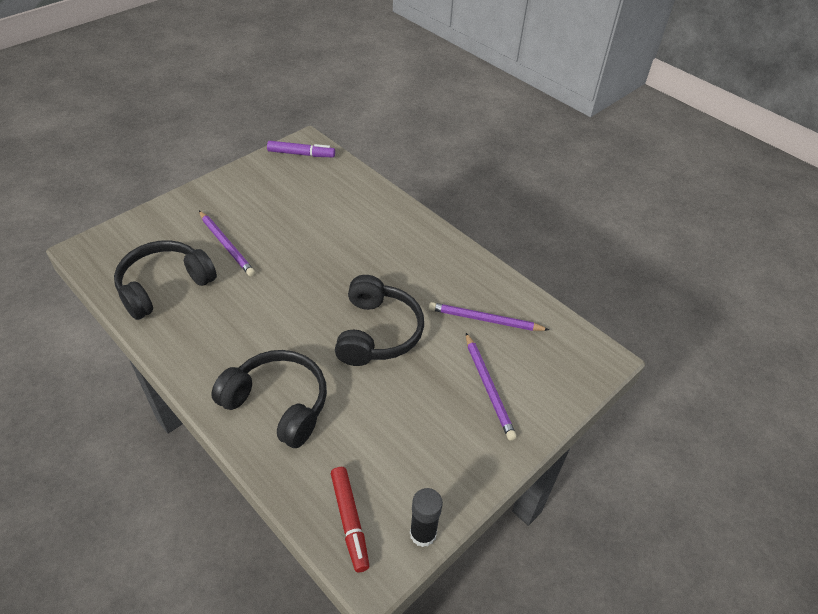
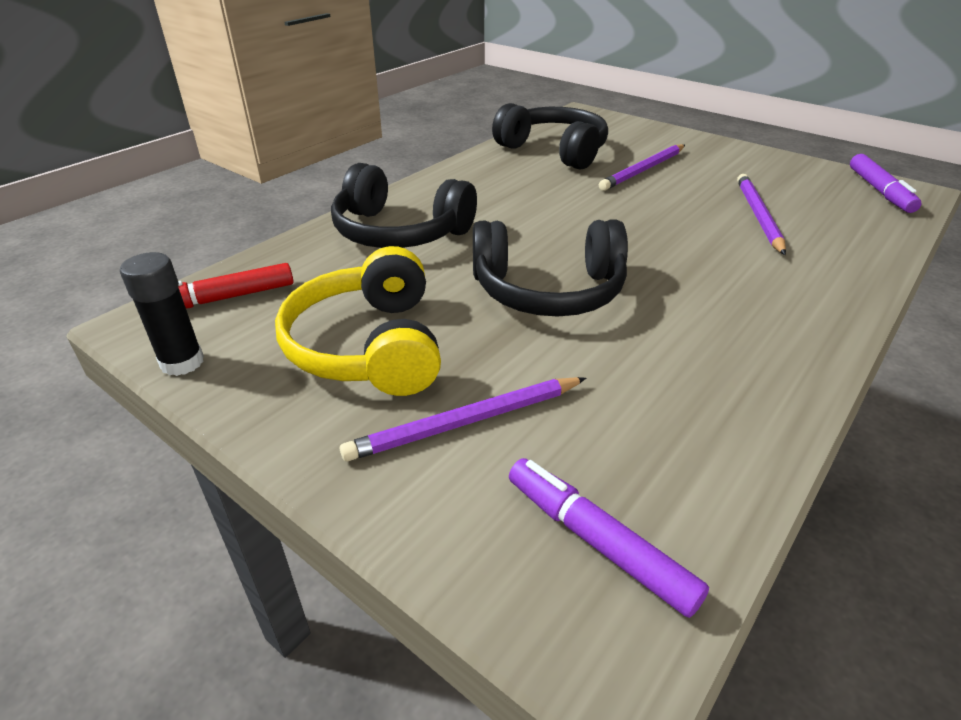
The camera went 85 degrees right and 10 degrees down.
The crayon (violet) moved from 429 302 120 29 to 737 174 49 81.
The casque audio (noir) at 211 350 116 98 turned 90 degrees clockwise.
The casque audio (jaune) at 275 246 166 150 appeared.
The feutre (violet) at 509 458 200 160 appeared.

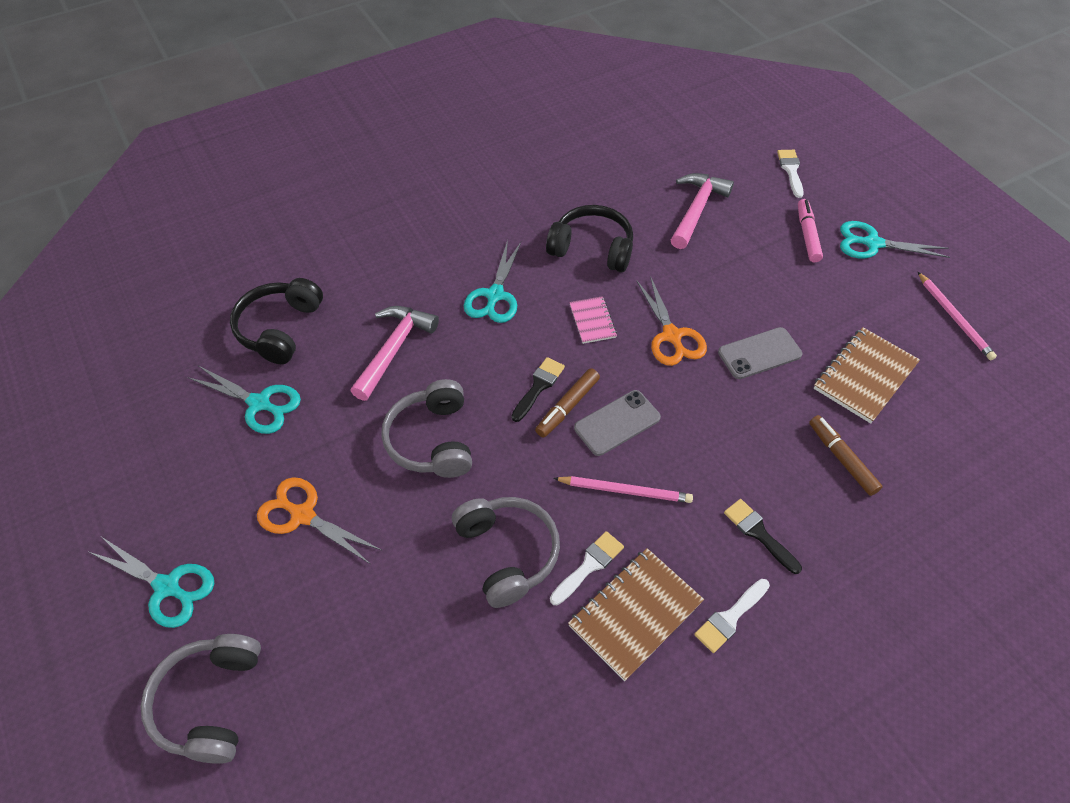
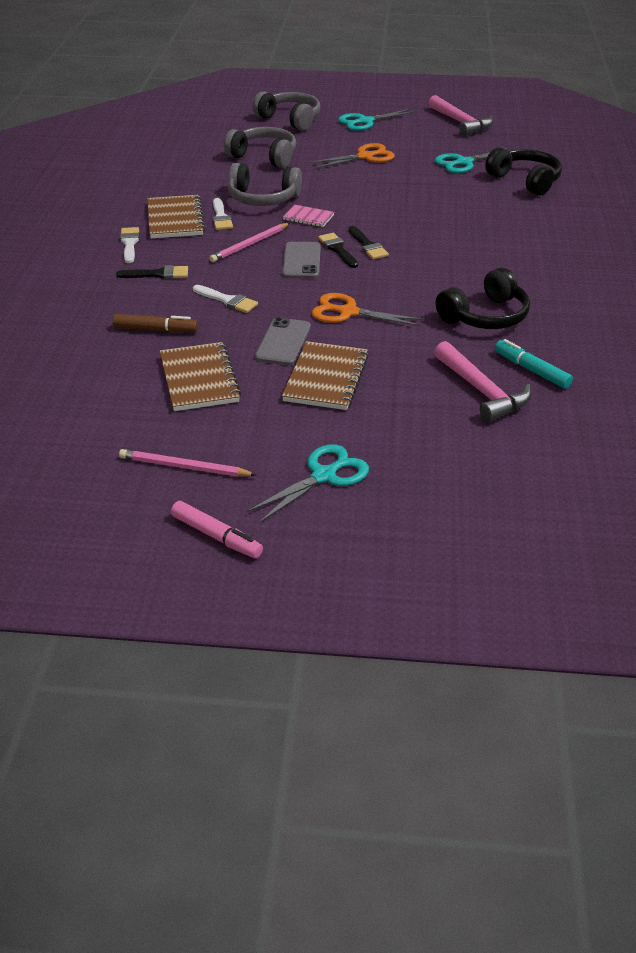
The camera went 125 degrees right and 15 degrees down.
The pinceau (blanc) moved from 777 150 27 48 to 193 285 65 28.
The feutre (rose) moved from 798 199 25 64 to 171 501 92 57.
The ciseaux (turquoise) at 464 240 57 83 disappeared.
The carnet (rose) moved from 569 296 48 48 to 283 205 51 22.
The marteau (rose) moved from 350 306 89 95 to 429 95 64 41.
The feutre (marron) at 535 368 65 70 was replaced by the pinceau (noir) at 318 233 40 35.
The casque audio (gris) moved from 381 379 91 99 to 224 127 72 41.
The feutre (turquoise) at 495 339 78 50 appeared.
The carnet (marron) at 282 341 87 69 appeared.

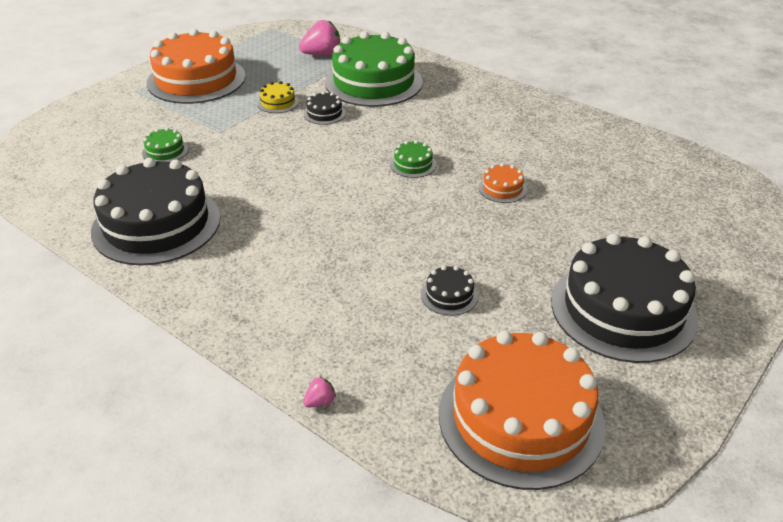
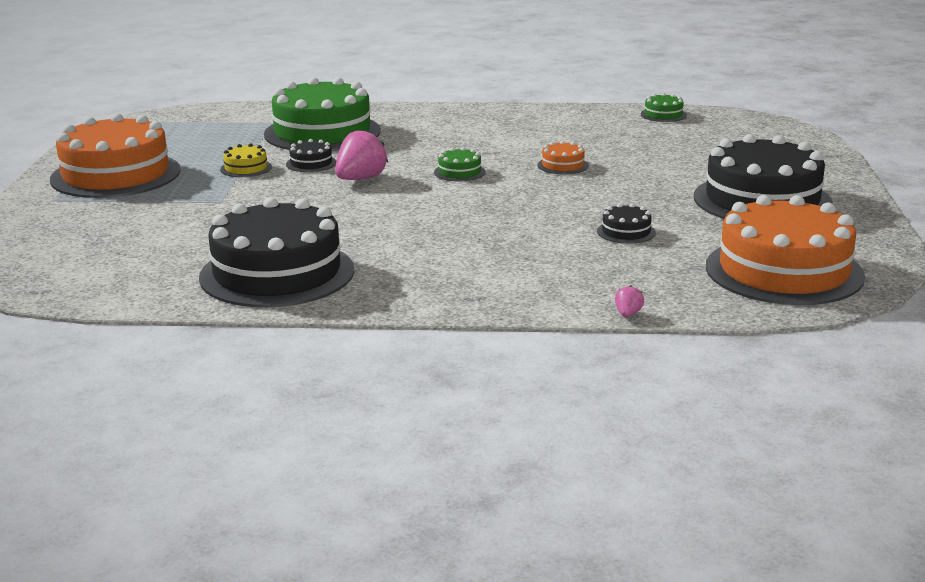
The camera went 35 degrees left and 15 degrees down.
The fraise (rose) moved from 299 20 41 36 to 335 129 54 51.
The gâteau (vert) moved from 142 127 46 35 to 641 93 46 29.

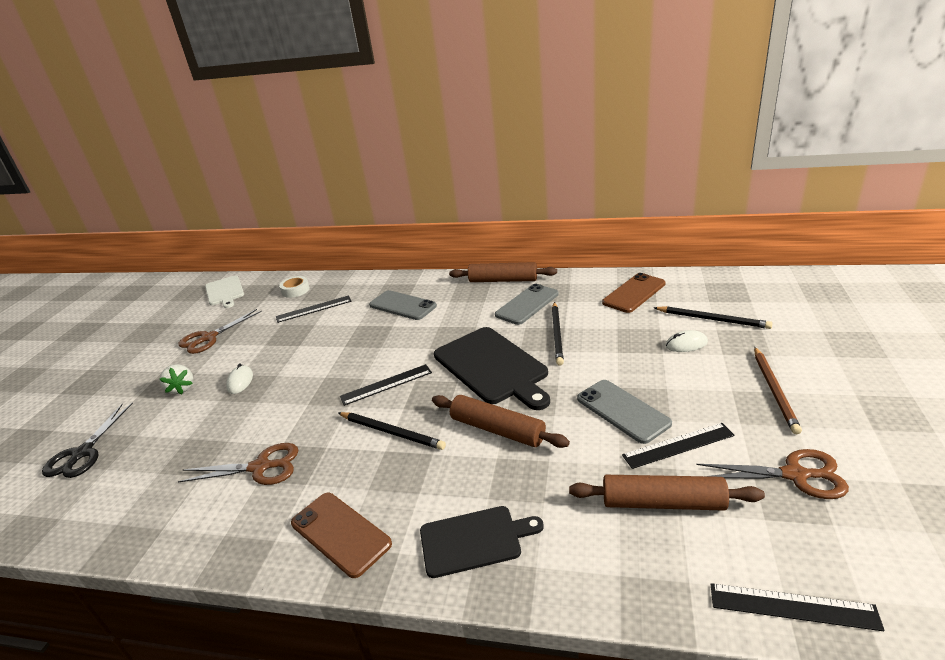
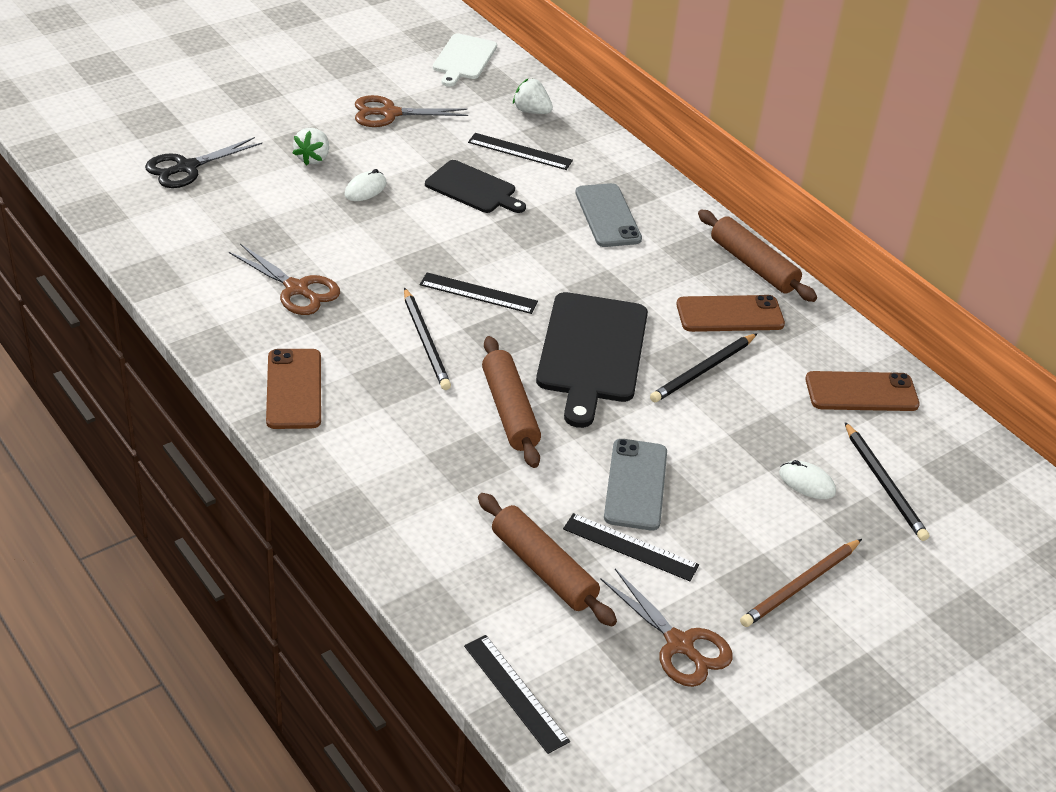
The camera went 35 degrees right and 10 degrees up.
The ruban adhésif (blanc) at 279 276 31 22 was replaced by the fraise (blanc) at 513 79 40 35.
The téléphone (gris) at 495 284 64 41 became the téléphone (marron) at 676 295 109 37.
The planche à découper (noir) moved from 420 506 124 72 to 425 160 101 53.

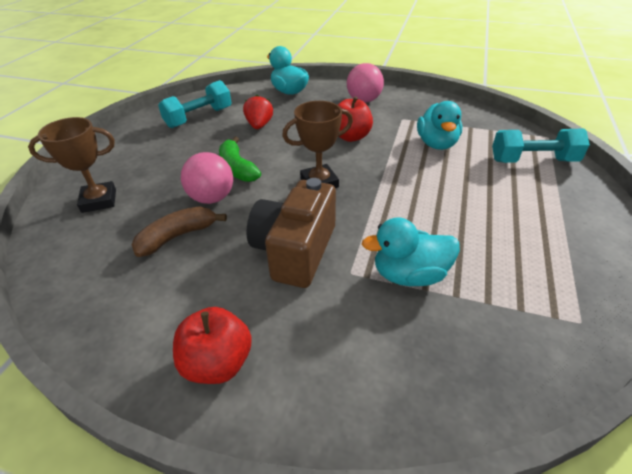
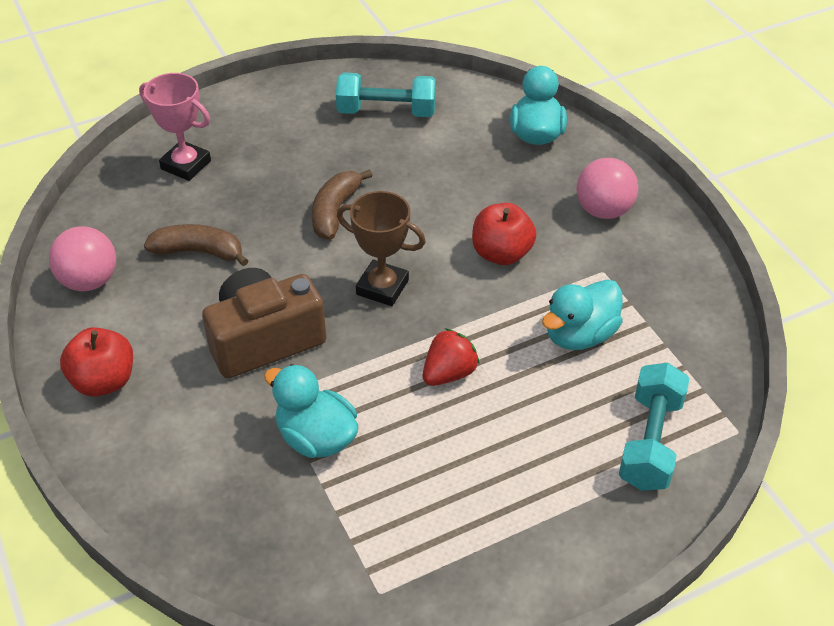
The camera went 45 degrees right and 5 degrees up.
The fraise (rouge) moved from 243 94 30 35 to 423 328 57 58.
The trophée (marron) at 28 117 88 96 became the trophée (rose) at 139 73 72 108.
The haltère (turquoise) at 492 129 98 34 turned 60 degrees clockwise.
The banane (vert) at 219 136 42 46 became the banane (marron) at 312 169 61 70.
The balle (rose) moved from 181 152 52 52 to 49 227 67 64.

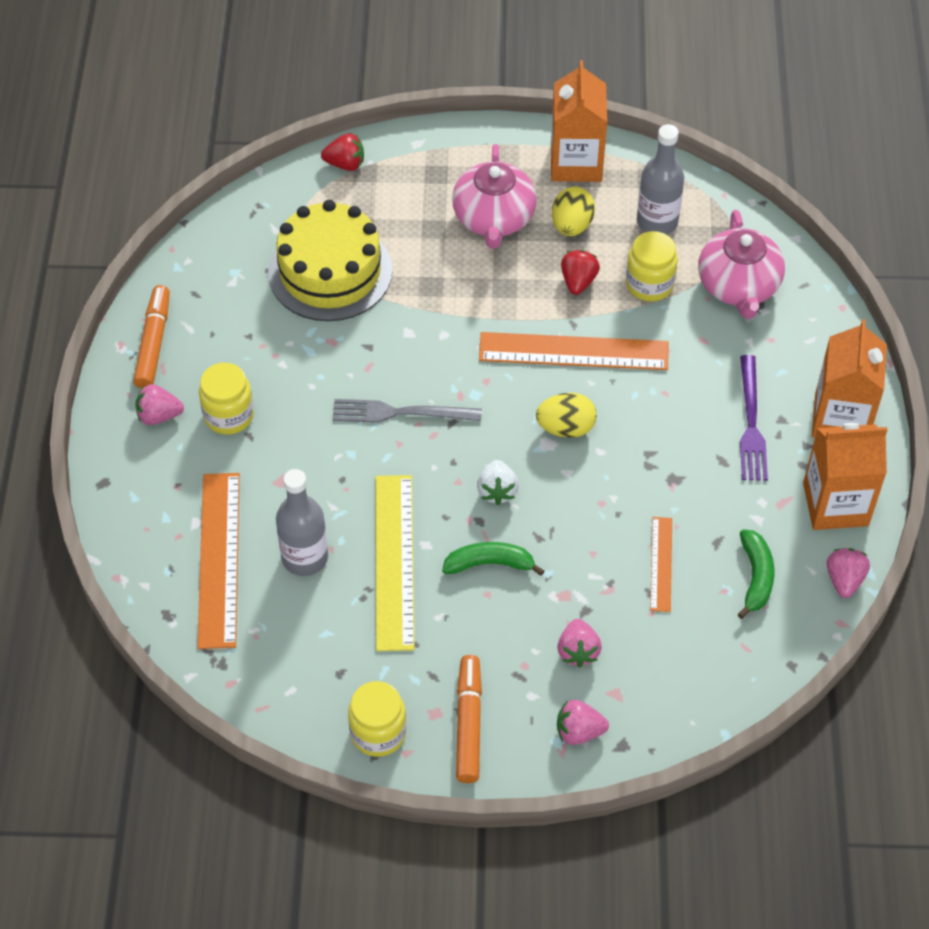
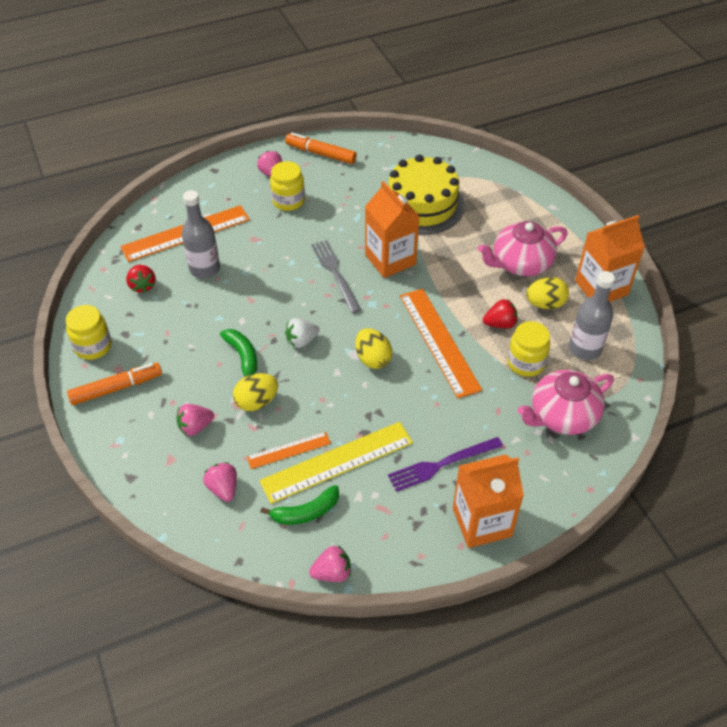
The camera went 65 degrees right and 5 degrees down.
The fraise (rouge) moved from 321 133 43 38 to 126 265 30 28.
The feutre (orange) at 133 285 37 103 turned 135 degrees counterclockwise.
The brique de lait (orange) moved from 803 423 84 107 to 365 181 55 97.
The règle (jaune) moved from 375 475 40 176 to 259 422 154 82.
The fraise (rose) moved from 557 700 52 45 to 203 462 34 40.
The œuf (jaune) at 233 373 45 38 appeared.

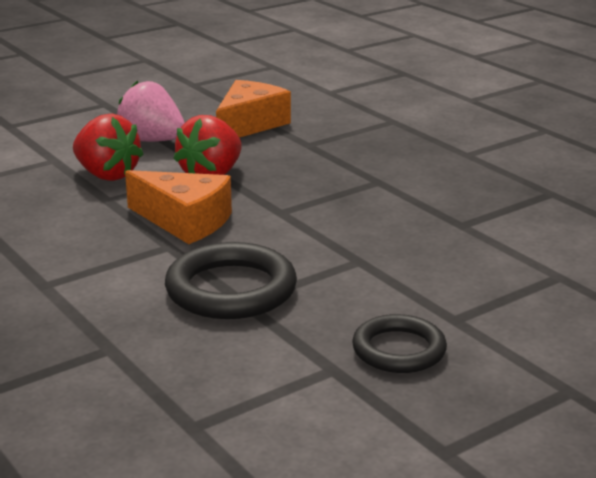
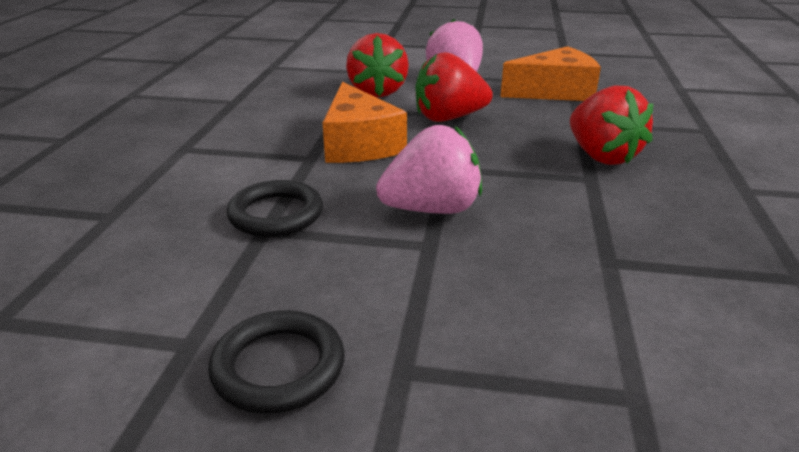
The camera went 45 degrees right and 5 degrees up.
The anneau (noir) at 165 242 132 77 changed to 0.65 times the size.
The fraise (rouge) at 570 86 83 79 appeared.
The fraise (rose) at 376 125 106 89 appeared.

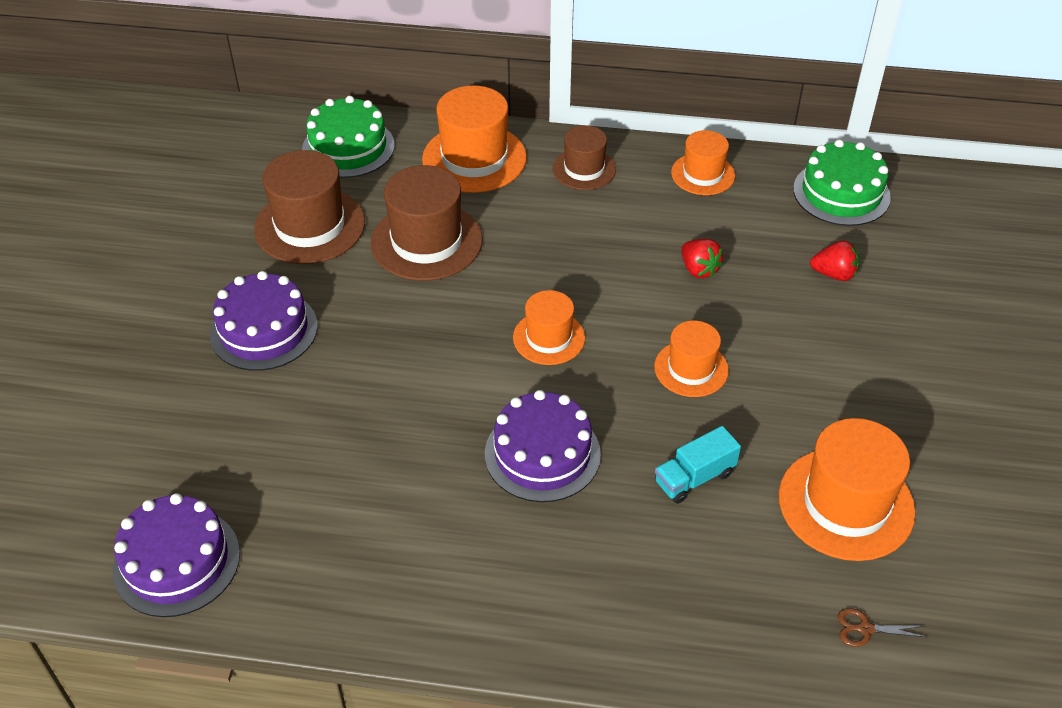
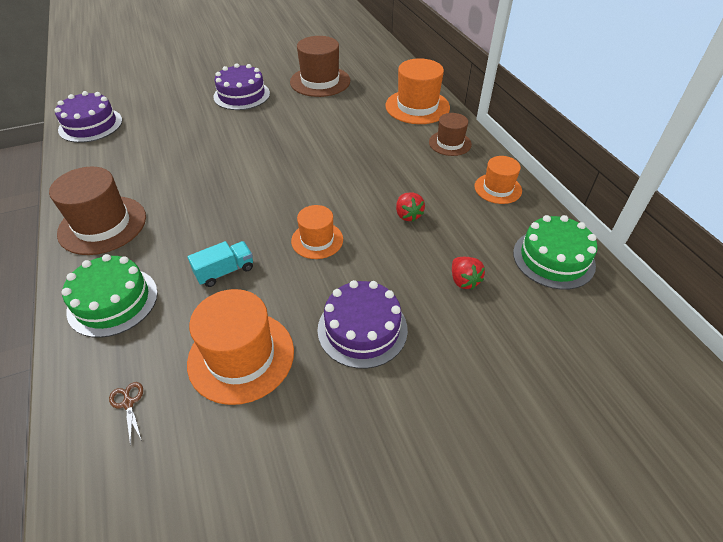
The camera went 60 degrees right and 0 degrees up.
The gâteau (vert) moved from 302 96 93 82 to 62 254 96 84.
The chapeau (marron) moved from 371 165 112 116 to 49 167 97 88.
The fraise (rouge) at 681 239 42 39 turned 45 degrees counterclockwise.
The chapeau (orange) at 513 290 72 75 disappeared.
The gâteau (violet) moved from 485 390 116 112 to 317 280 91 89.
The camion (turquoise) at 655 426 86 78 turned 120 degrees clockwise.

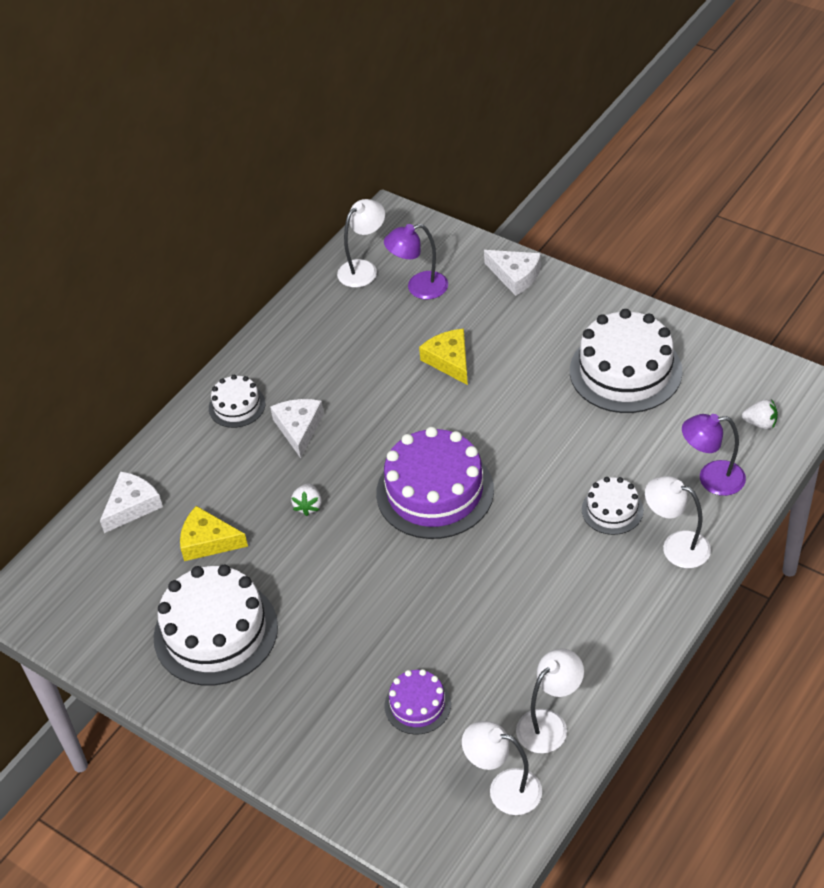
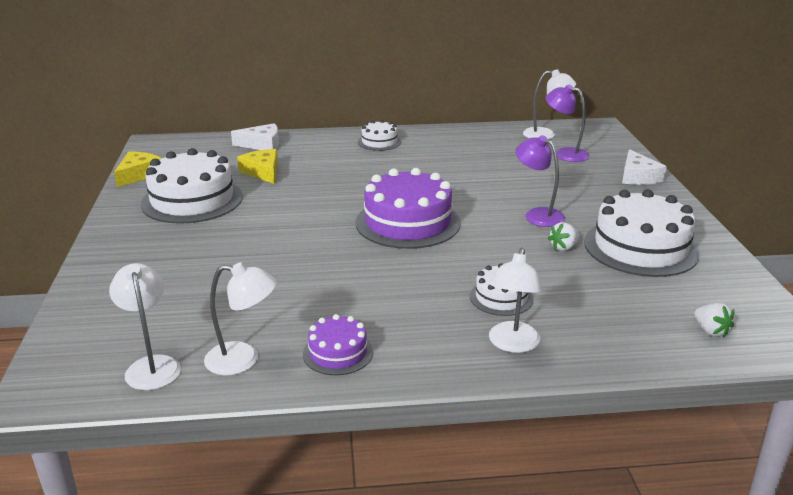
The camera went 45 degrees right and 20 degrees down.
The fromage (jaune) moved from 419 329 49 56 to 114 151 48 36.
The fromage (blanc) at 270 399 54 59 disappeared.
The lampe (violet) moved from 682 414 64 82 to 516 135 50 92.
The lampe (blanc) at 645 476 66 92 turned 150 degrees counterclockwise.
The fraise (blanc) moved from 291 483 31 33 to 548 222 31 29.
The gâteau (violet) moved from 385 669 66 66 to 303 314 70 61.

